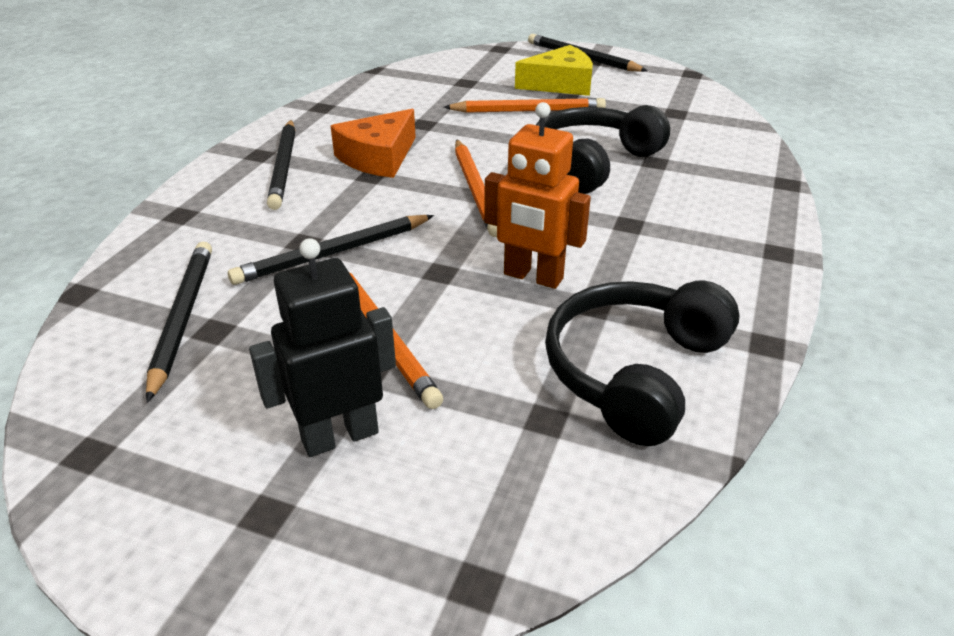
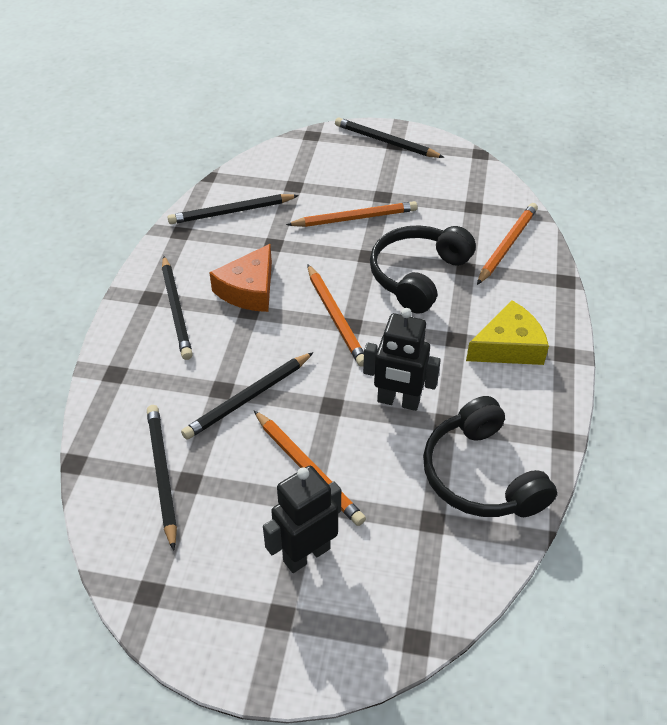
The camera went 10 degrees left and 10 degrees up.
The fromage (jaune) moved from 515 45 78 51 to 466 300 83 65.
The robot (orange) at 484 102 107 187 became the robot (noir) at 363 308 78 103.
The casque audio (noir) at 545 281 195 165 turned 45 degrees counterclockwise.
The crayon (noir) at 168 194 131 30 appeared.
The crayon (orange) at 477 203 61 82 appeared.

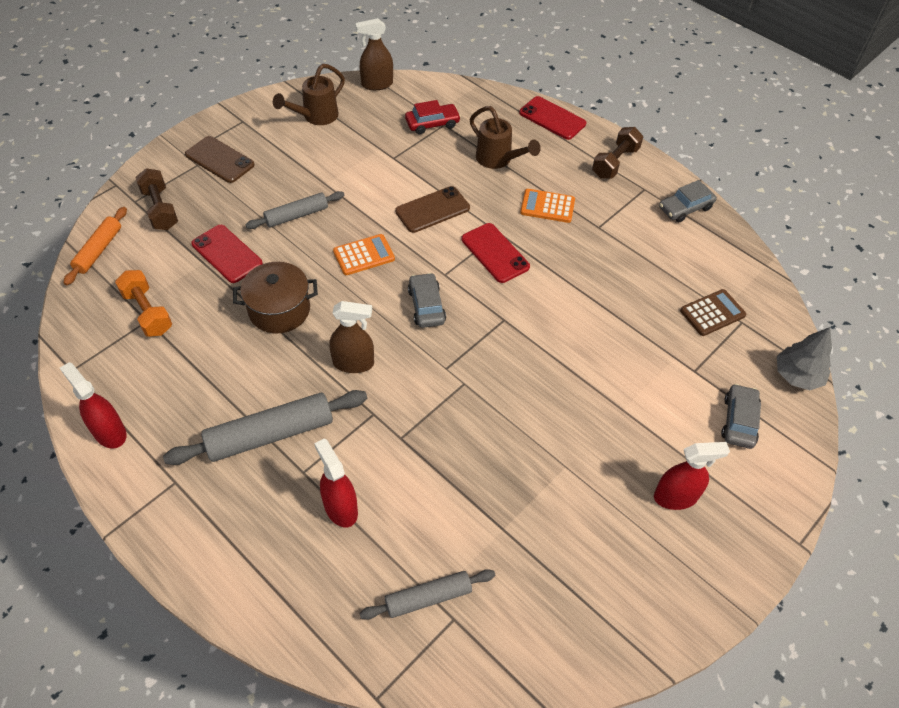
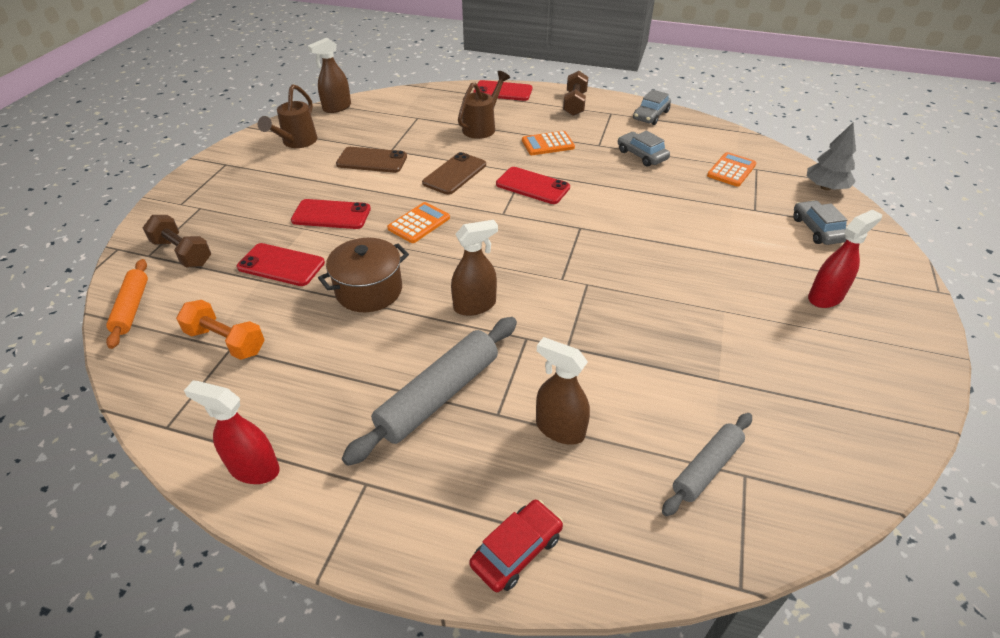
The camera went 25 degrees left and 10 degrees down.
The voiture (rouge) moved from 405 100 56 34 to 469 500 94 92.
The arrosoir (marron) at 470 106 71 63 turned 75 degrees counterclockwise.
The téléphone (marron) moved from 185 136 69 47 to 336 147 71 26.
The rouleau à pâtisserie (gris) at 246 191 98 38 was replaced by the téléphone (rouge) at 291 199 80 30.
The voiture (gris) moved from 408 273 38 55 to 618 131 52 36.
The calculatrice (marron) at 680 289 66 47 became the calculatrice (orange) at 707 152 49 35.
The vaporisateur (rouge) at 314 438 44 89 became the vaporisateur (marron) at 536 337 54 108.

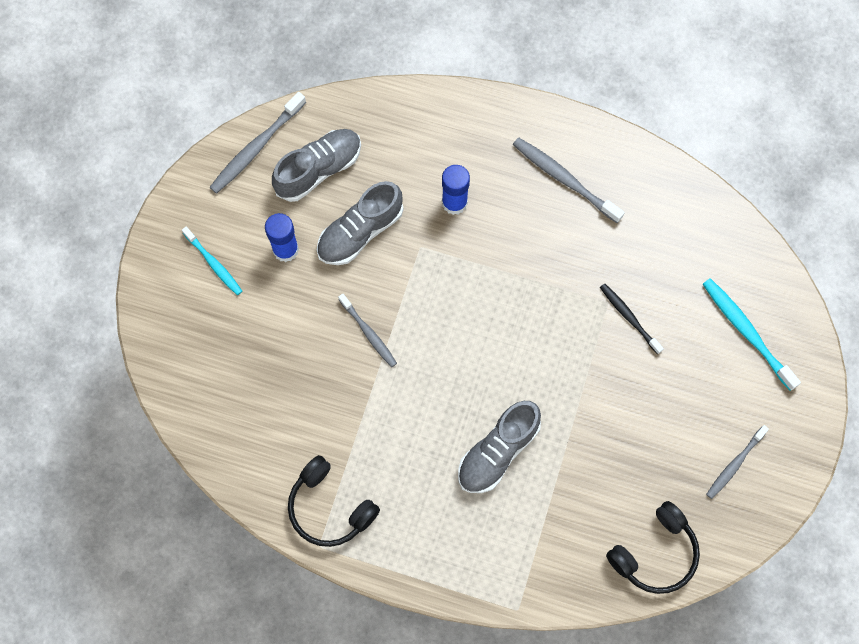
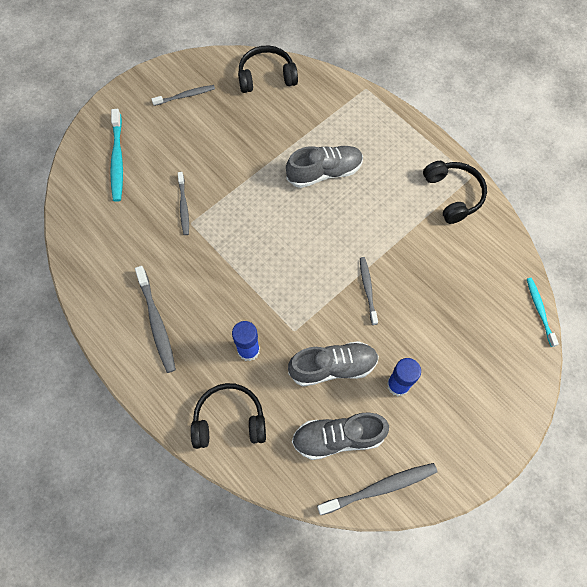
The camera went 150 degrees left and 5 degrees down.
The brosse à dents (turquoise) moved from 182 227 60 68 to 527 278 32 69.
The brosse à dents (noir) at 600 283 64 71 became the brosse à dents (gris) at 178 172 11 63.
The casque audio (noir) at 191 383 75 66 appeared.

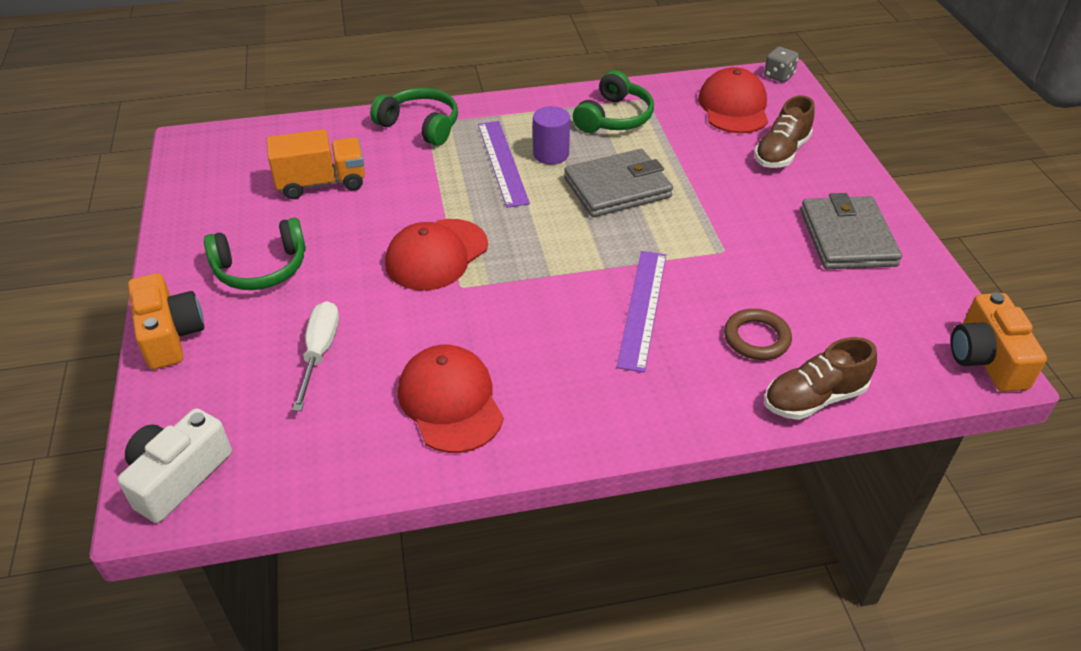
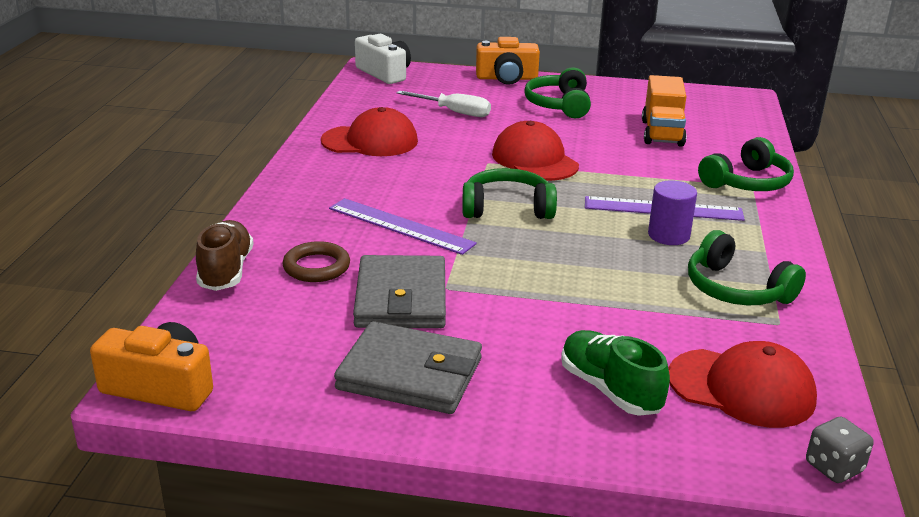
The camera went 110 degrees right and 15 degrees down.
The chaussure (marron) at 754 95 61 73 became the chaussure (vert) at 561 330 109 86.
The portefeuille (gris) moved from 564 149 109 68 to 353 255 93 73.
The casque audio (vert) at 462 168 95 51 appeared.

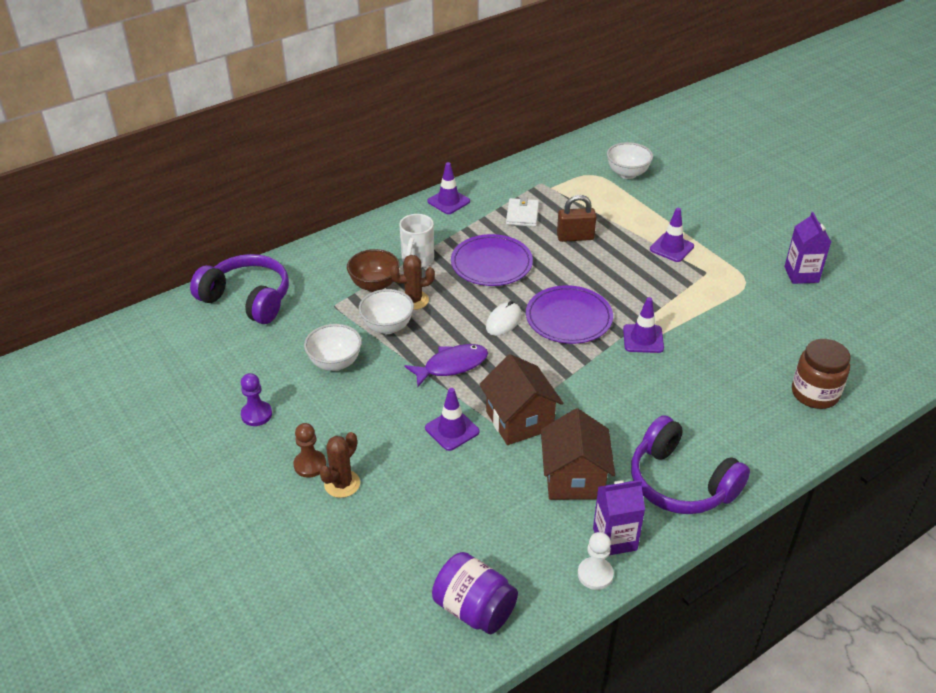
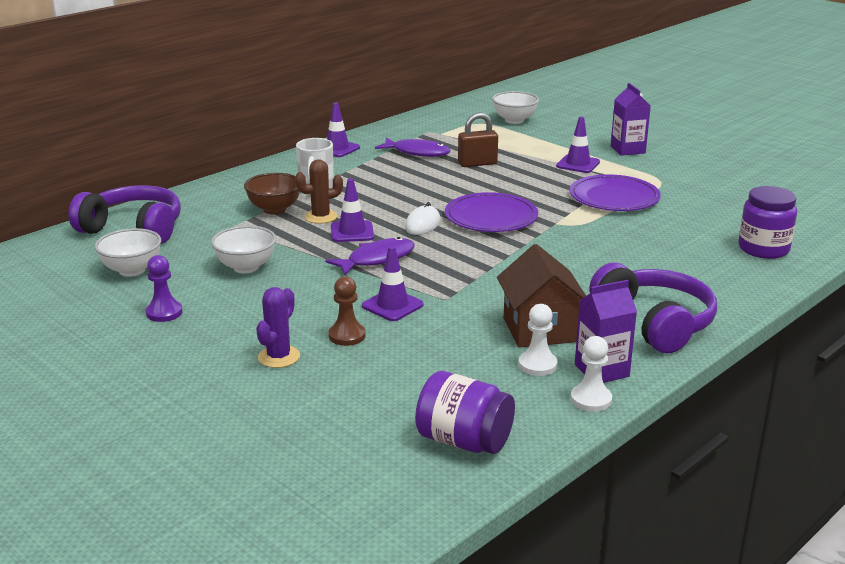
The camera went 10 degrees left and 15 degrees down.
The portefeuille (blanc) at 506 197 33 30 was replaced by the poisson (violet) at 375 138 75 19.
The brique de lait (violet) moved from 784 212 47 72 to 611 83 40 73.
The assiette (violet) moved from 451 234 82 52 to 570 174 91 37.
The bol (blanc) moved from 359 289 55 45 to 95 228 66 49.
The cône de chantier (violet) moved from 623 297 41 56 to 331 178 43 64.
The bocal (marron) at 792 339 59 70 became the bocal (violet) at 738 186 59 73.
The maison (marron) at 479 354 84 91 disappeared.
The casque audio (violet) at 631 415 119 99 turned 150 degrees counterclockwise.
The pion (marron) moved from 293 423 33 55 to 328 276 38 70.
The cactus (marron) at 319 432 41 66 became the cactus (violet) at 256 287 44 81.
The pion (blanc) at 518 304 40 72 appeared.

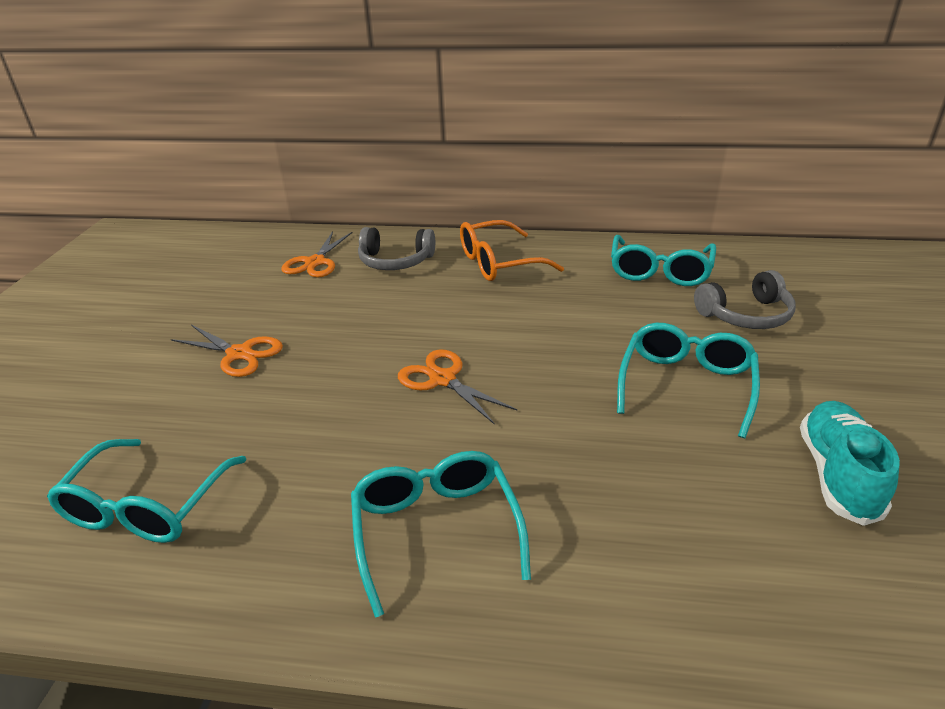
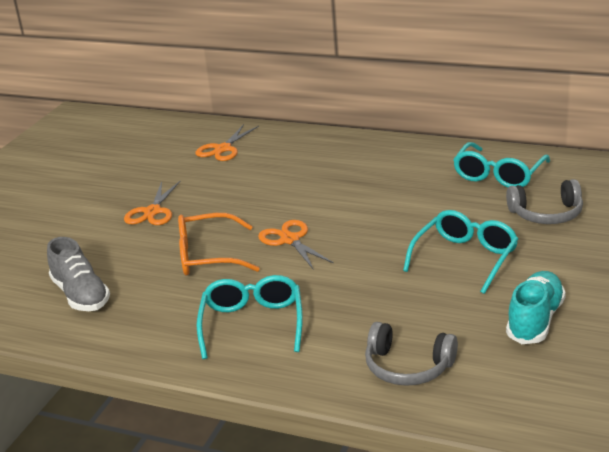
The camera went 15 degrees right and 5 degrees down.
The lunettes (orange) moved from 460 220 104 61 to 178 213 82 63.
The casque audio (gris) moved from 358 227 77 43 to 365 322 93 64.
The ciseaux (orange) at 171 325 112 52 turned 60 degrees clockwise.
The lunettes (turquoise) at 47 439 200 104 was replaced by the chaussure (gris) at 47 237 63 74.

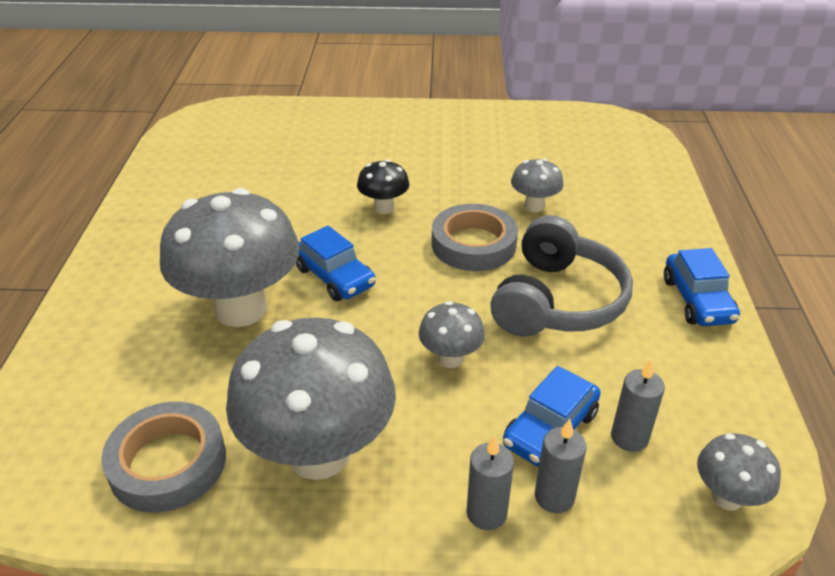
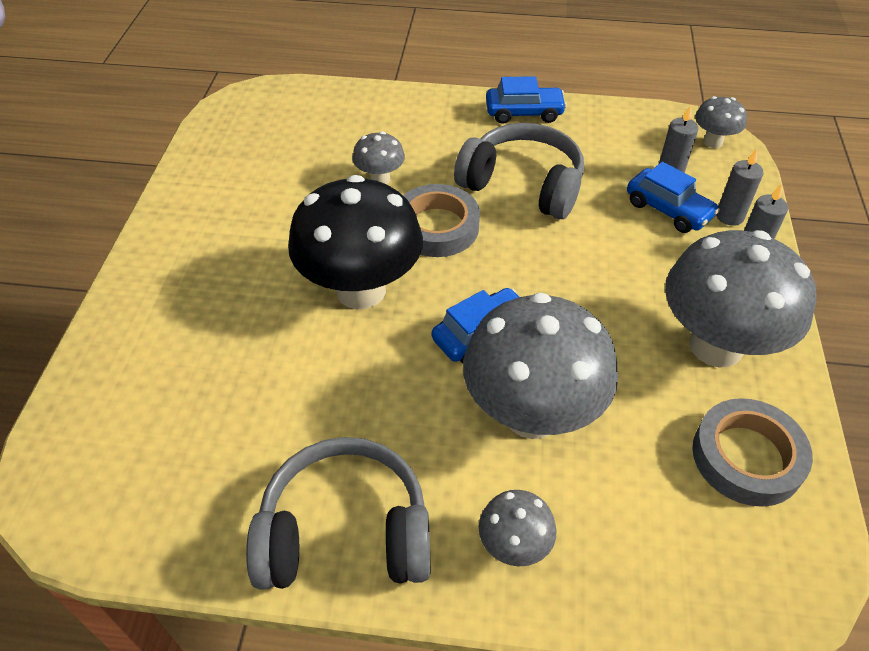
The camera went 85 degrees left and 10 degrees up.
The champignon (noir) at 357 159 52 55 changed to 2.15 times the size.
The champignon (gris) moved from 419 301 66 67 to 479 490 78 76.
The casque audio (gris) at 246 437 185 153 appeared.

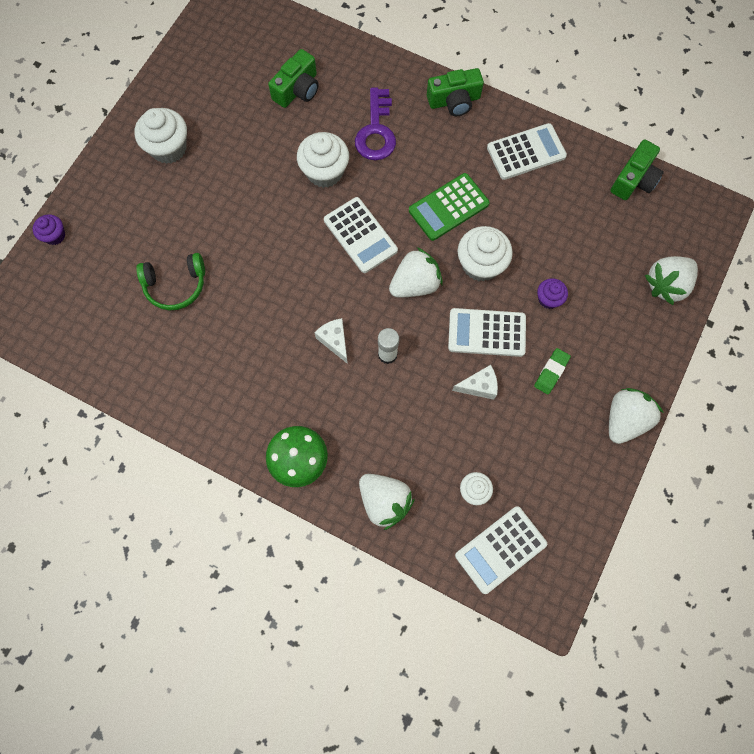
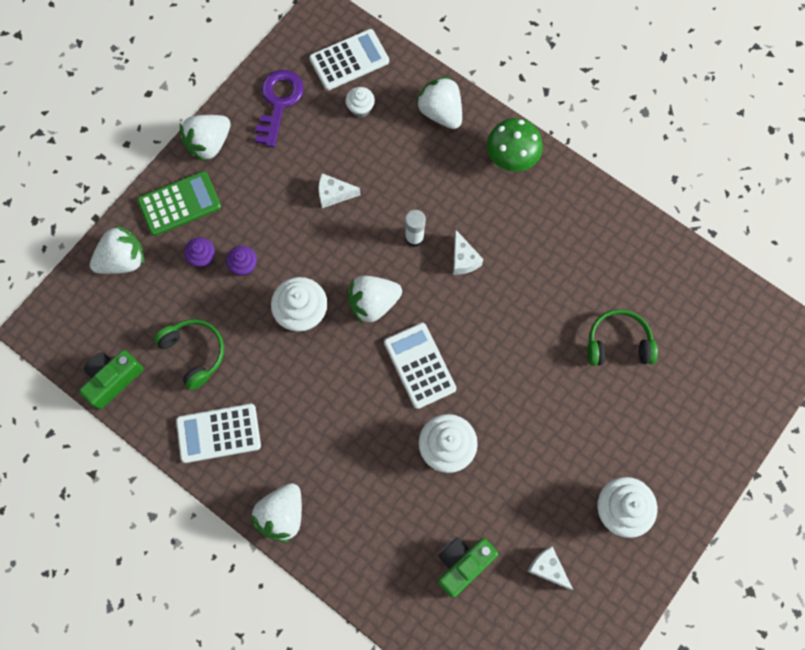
The camera went 170 degrees left and 0 degrees up.
The appareil photo (vert) at 427 68 57 48 was replaced by the fraise (blanc) at 251 483 51 60.
The clé (violet) moved from 355 87 41 73 to 255 70 49 77.
The calculatrice (vert) moved from 409 173 81 68 to 138 171 83 65.
The muffin (violet) moved from 33 214 32 31 to 184 237 31 31.
The calculatrice (blanc) at 448 308 78 49 disappeared.
The gomme (vert) at 534 348 37 46 disappeared.
The casque audio (vert) at 154 319 70 71 appeared.
The fromage (blanc) at 527 546 46 44 appeared.

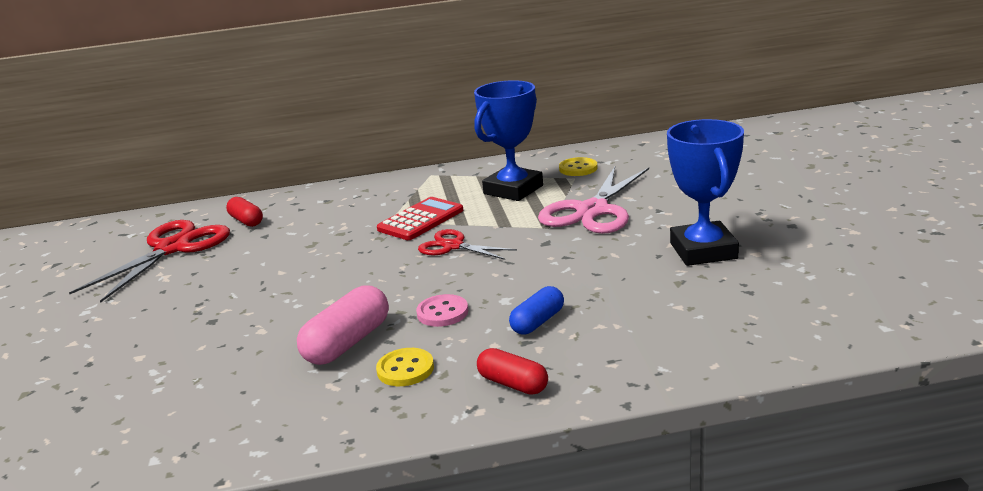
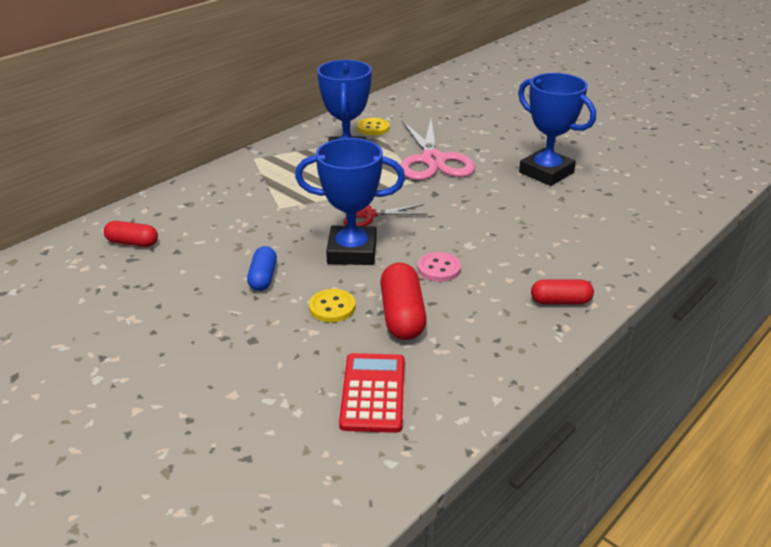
The camera went 40 degrees left and 10 degrees up.
The calculatrice (rouge) moved from 377 197 86 43 to 339 353 66 80.
The ciseaux (rouge) at 69 220 161 83 disappeared.
The gélule (rose) at 297 285 92 80 became the gélule (rouge) at 380 263 47 77.
The gélule (bleu) moved from 509 286 55 49 to 247 246 30 45.
The bouton (jaune) moved from 376 348 58 38 to 309 289 46 33.
The trophée (bleu) at 295 138 110 127 appeared.

